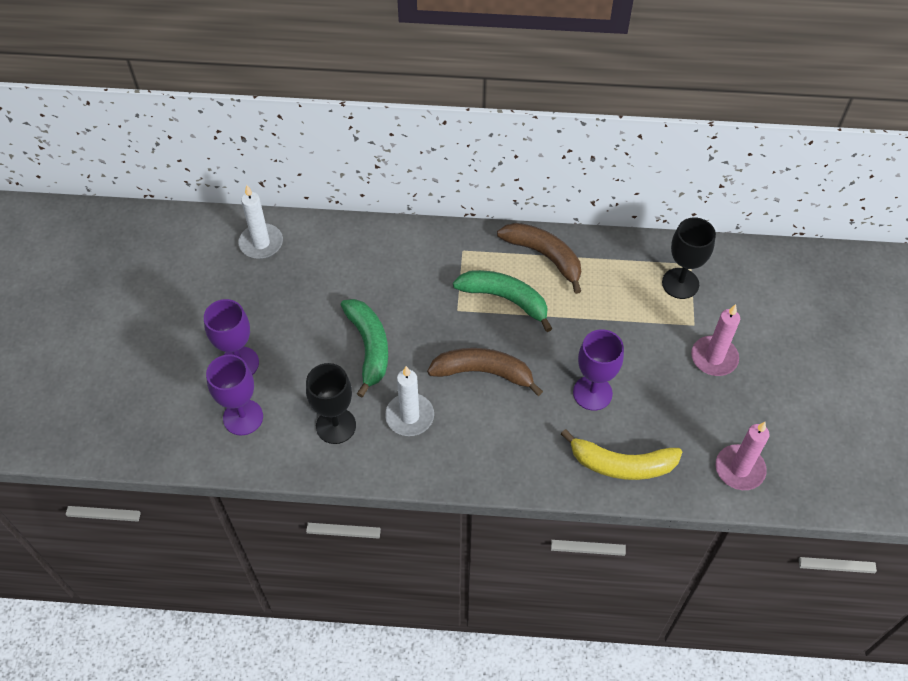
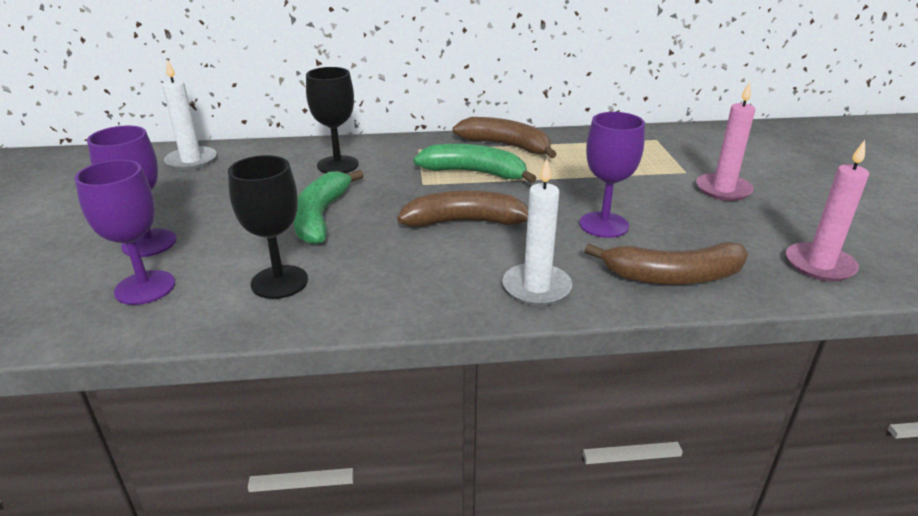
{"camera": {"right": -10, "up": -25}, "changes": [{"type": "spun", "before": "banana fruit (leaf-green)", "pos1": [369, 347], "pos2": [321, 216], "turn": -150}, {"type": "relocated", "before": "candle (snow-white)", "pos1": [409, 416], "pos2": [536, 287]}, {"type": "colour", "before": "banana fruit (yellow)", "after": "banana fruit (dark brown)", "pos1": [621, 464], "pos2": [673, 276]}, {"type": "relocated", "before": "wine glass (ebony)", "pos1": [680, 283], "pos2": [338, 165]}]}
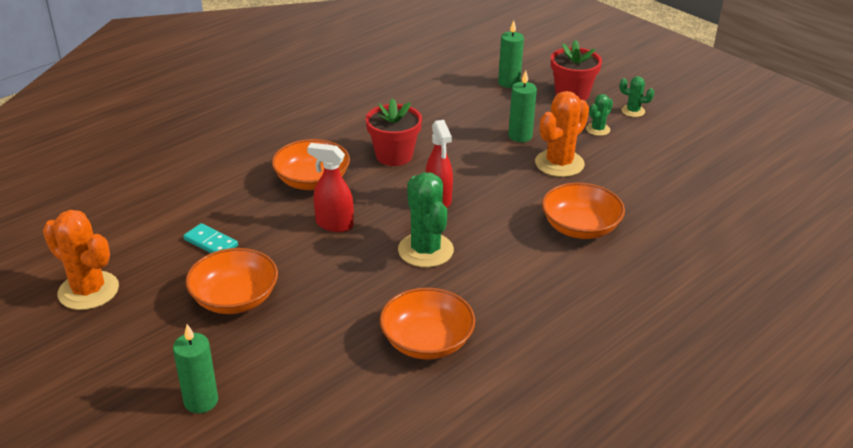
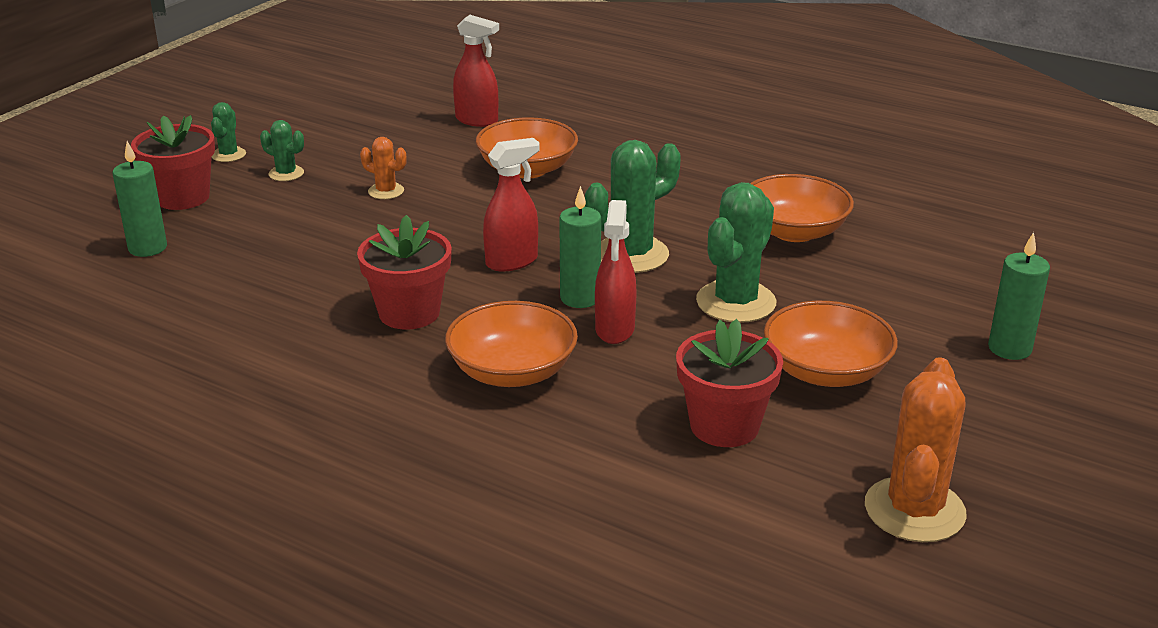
{"camera": {"right": -105, "up": -5}, "changes": [{"type": "exchanged", "before": "domino (aqua)", "after": "plant pot (crimson)", "pos1": [210, 243], "pos2": [724, 426]}, {"type": "relocated", "before": "candle (leaf-green)", "pos1": [520, 136], "pos2": [580, 298]}, {"type": "size", "before": "saguaro cactus (orange-coloured)", "pos1": [559, 163], "pos2": [386, 191], "scale": 0.52}, {"type": "appeared", "after": "spray cleaner (crimson)", "pos2": [477, 120]}, {"type": "appeared", "after": "saguaro cactus (leaf-green)", "pos2": [736, 302]}]}
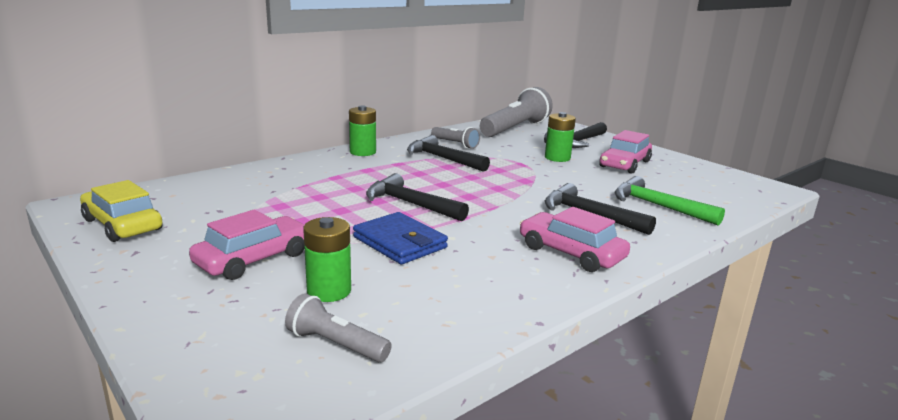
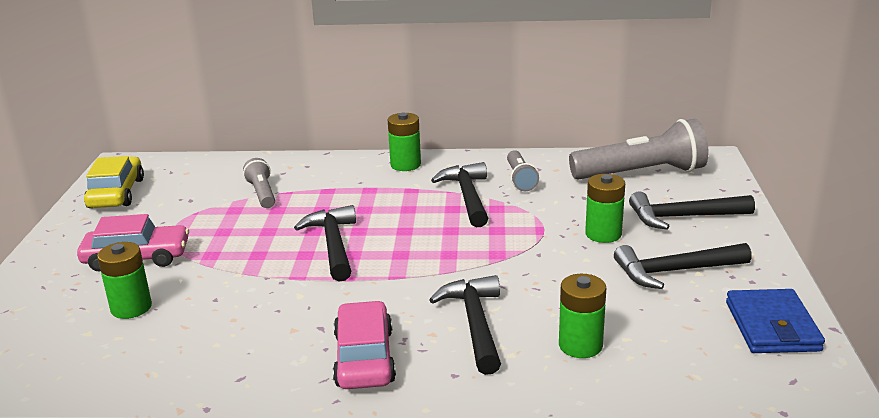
{"camera": {"right": 45, "up": 5}, "changes": [{"type": "relocated", "before": "flashlight (ash-grey)", "pos1": [336, 344], "pos2": [262, 193]}, {"type": "relocated", "before": "billfold (cobalt)", "pos1": [399, 242], "pos2": [772, 326]}, {"type": "exchanged", "before": "car (rosy)", "after": "claw hammer (ebony)", "pos1": [624, 164], "pos2": [675, 271]}, {"type": "exchanged", "before": "claw hammer (leaf-green)", "after": "power cell (leaf-green)", "pos1": [658, 206], "pos2": [580, 345]}]}
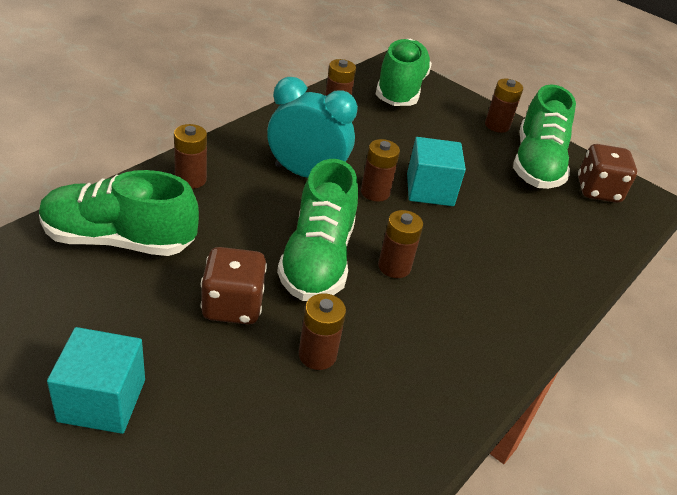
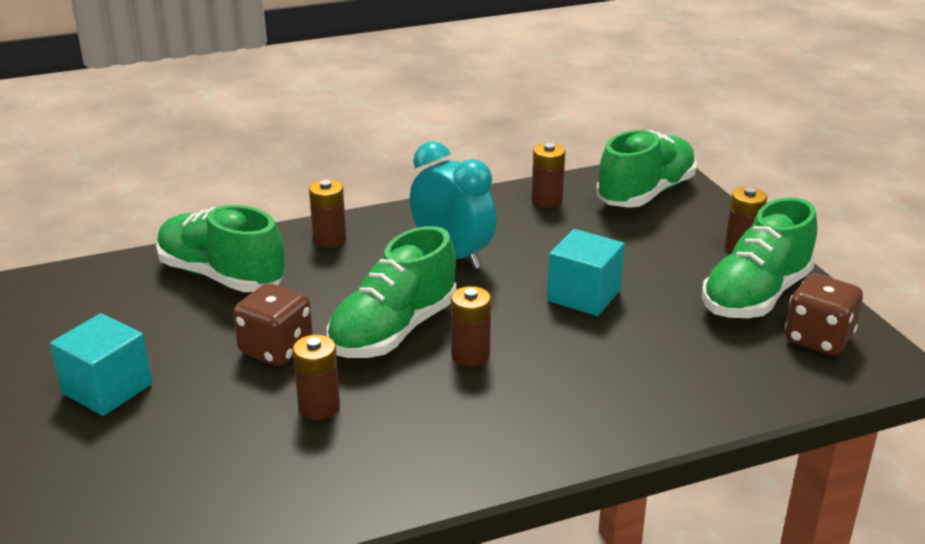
{"camera": {"right": 35, "up": -10}, "changes": [{"type": "missing", "before": "power cell (dark brown)", "pos1": [375, 192]}]}
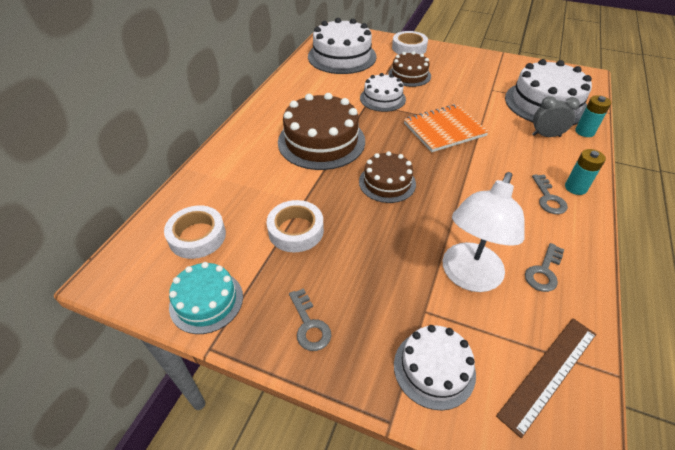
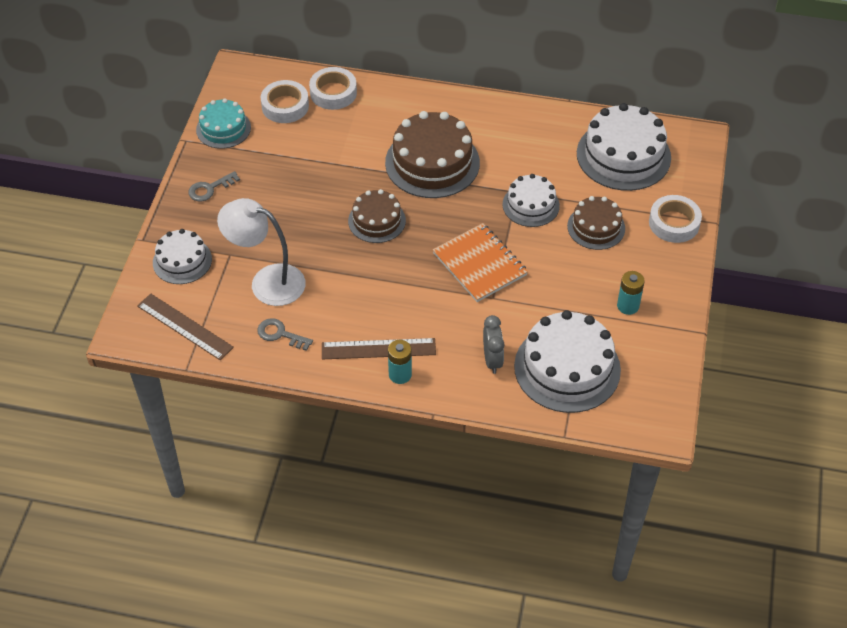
{"camera": {"right": 80, "up": 5}, "changes": [{"type": "relocated", "before": "sticky tape (snow-white)", "pos1": [296, 230], "pos2": [333, 93]}, {"type": "exchanged", "before": "key (ash-grey)", "after": "straightedge (dark brown)", "pos1": [548, 198], "pos2": [378, 349]}, {"type": "relocated", "before": "power cell (aqua)", "pos1": [584, 132], "pos2": [628, 306]}]}
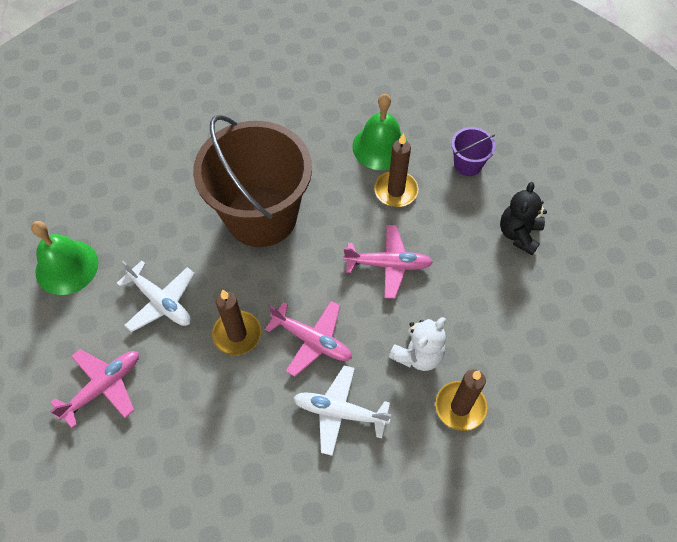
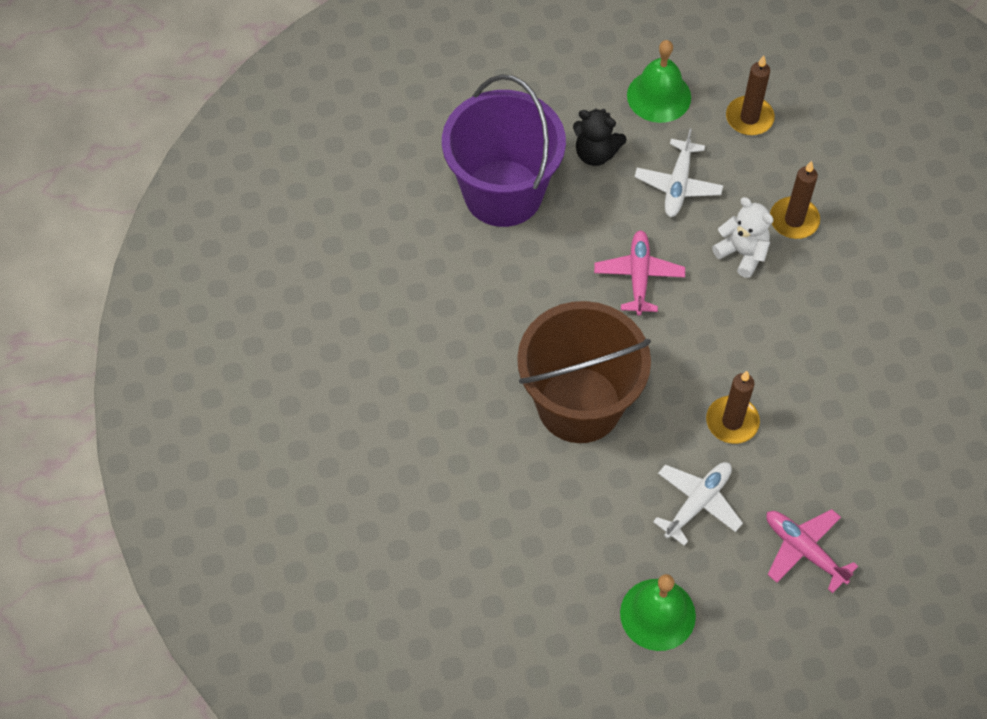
{"camera": {"right": -90, "up": 0}, "changes": [{"type": "missing", "before": "toy plane (rosy)", "pos1": [312, 340]}, {"type": "relocated", "before": "toy plane (snow-white)", "pos1": [339, 412], "pos2": [678, 185]}, {"type": "relocated", "before": "bell (leaf-green)", "pos1": [380, 147], "pos2": [659, 96]}, {"type": "relocated", "before": "candle (dark brown)", "pos1": [396, 191], "pos2": [749, 118]}, {"type": "size", "before": "pail (violet)", "pos1": [468, 164], "pos2": [503, 193], "scale": 2.43}]}
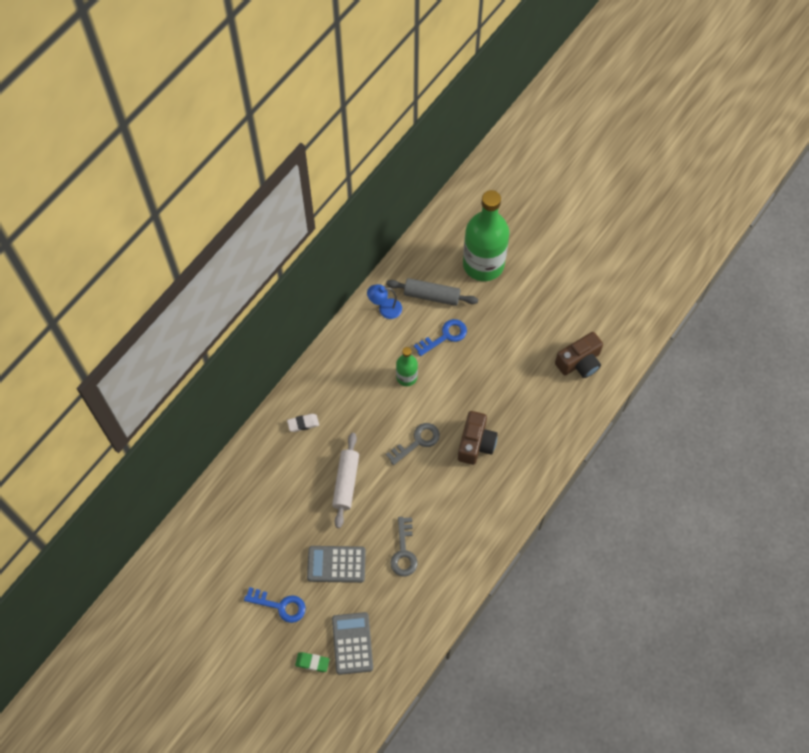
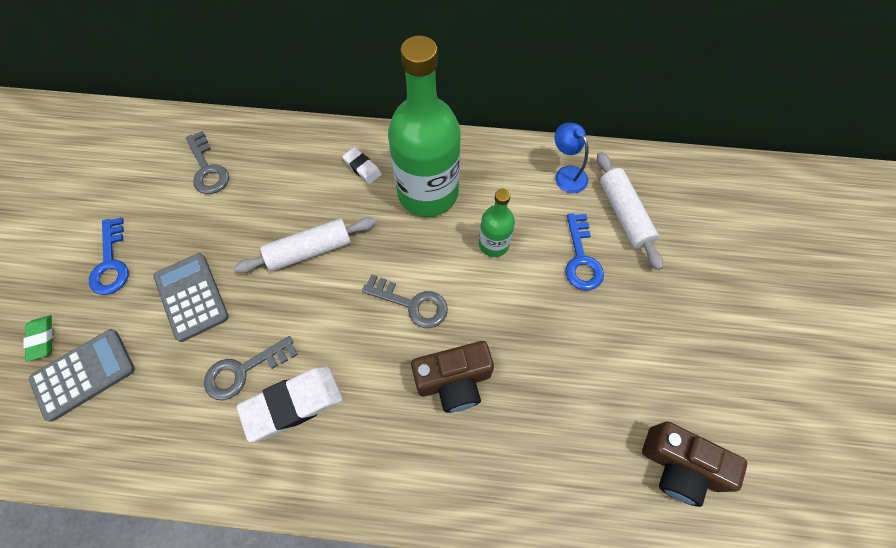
{"camera": {"right": 60, "up": 0}, "changes": [{"type": "colour", "before": "dough roller (ash-grey)", "after": "dough roller (snow-white)", "pos1": [432, 296], "pos2": [624, 214]}, {"type": "spun", "before": "key (cobalt)", "pos1": [445, 336], "pos2": [581, 258], "turn": 60}, {"type": "relocated", "before": "drink bottle (leaf-green)", "pos1": [483, 264], "pos2": [428, 193]}, {"type": "appeared", "after": "key (ash-grey)", "pos2": [207, 169]}, {"type": "appeared", "after": "eraser (snow-white)", "pos2": [293, 404]}]}
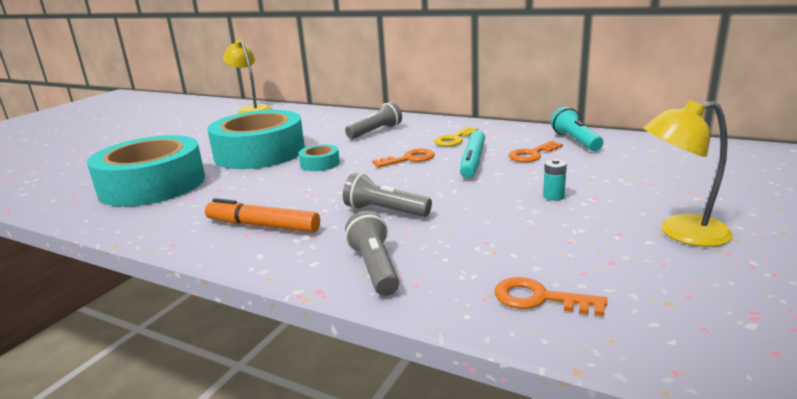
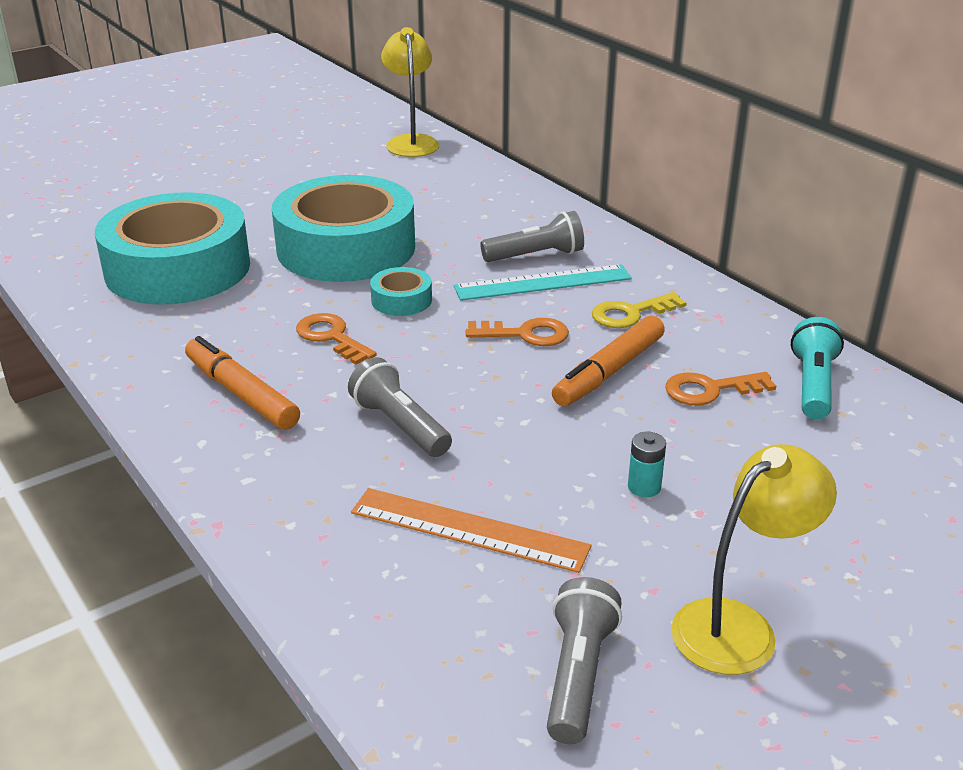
{"camera": {"right": 25, "up": 10}, "changes": [{"type": "relocated", "before": "flashlight (ash-grey)", "pos1": [375, 267], "pos2": [578, 674]}, {"type": "colour", "before": "marker (aqua)", "after": "marker (orange-coloured)", "pos1": [473, 161], "pos2": [609, 372]}, {"type": "relocated", "before": "key (orange-coloured)", "pos1": [539, 298], "pos2": [331, 337]}, {"type": "spun", "before": "desk lamp (yellow)", "pos1": [681, 233], "pos2": [739, 626], "turn": 120}, {"type": "appeared", "after": "straightedge (orange-coloured)", "pos2": [469, 529]}, {"type": "appeared", "after": "straightedge (aqua)", "pos2": [543, 283]}]}
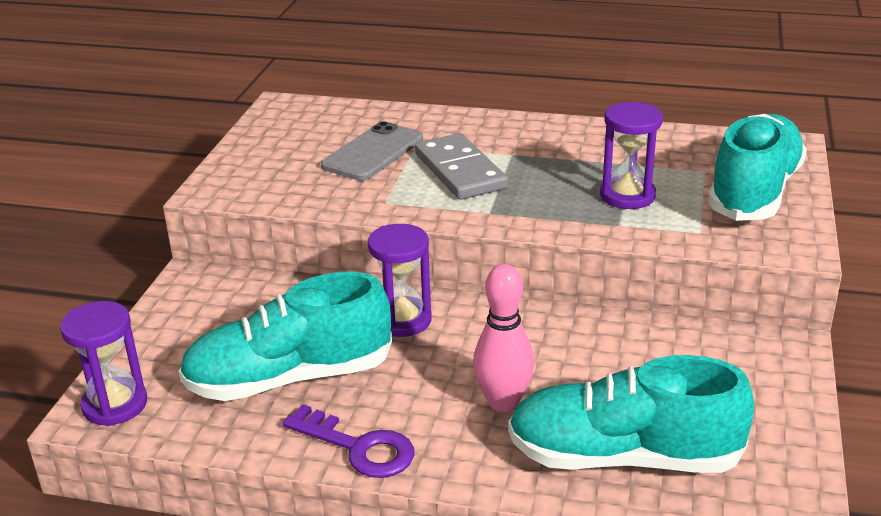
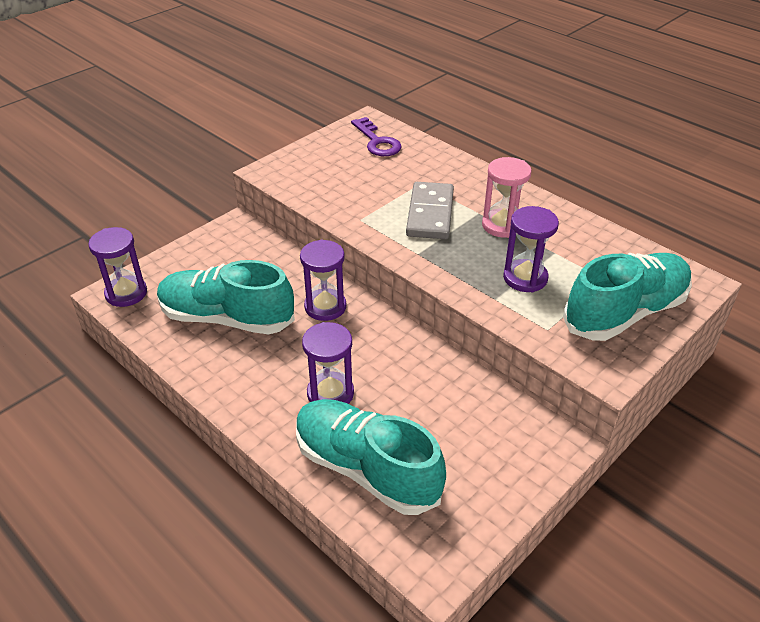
{"camera": {"right": 30, "up": 10}, "changes": [{"type": "relocated", "before": "key (violet)", "pos1": [358, 447], "pos2": [377, 142]}, {"type": "missing", "before": "mobile phone (ash-grey)", "pos1": [373, 152]}, {"type": "exchanged", "before": "skittle (rosy)", "after": "hourglass (violet)", "pos1": [503, 402], "pos2": [330, 393]}, {"type": "appeared", "after": "hourglass (rosy)", "pos2": [502, 225]}]}
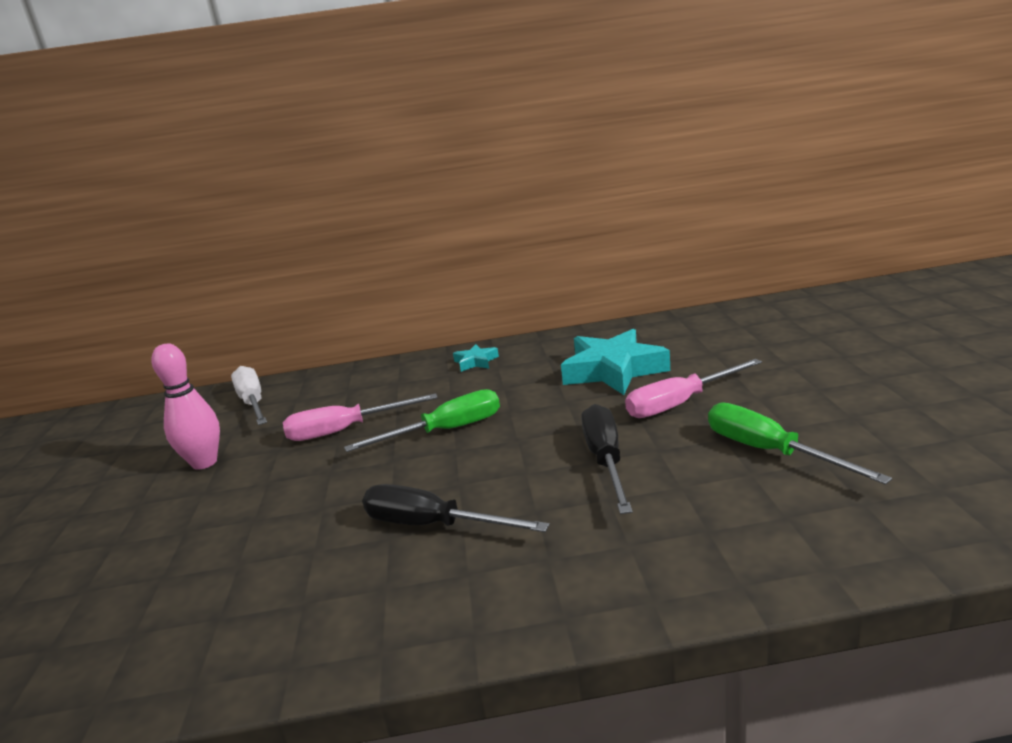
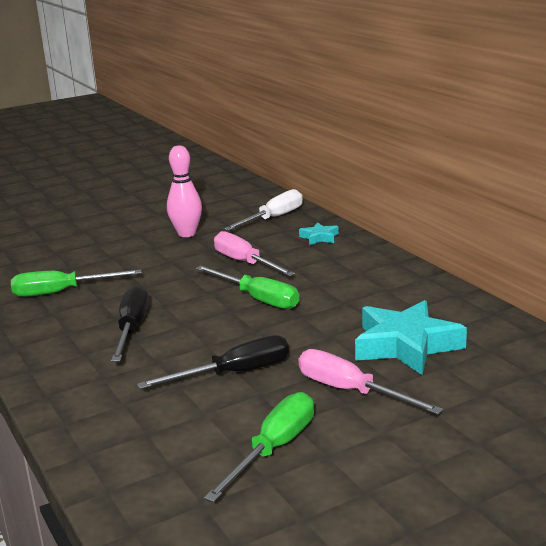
{"camera": {"right": 65, "up": 0}, "changes": [{"type": "relocated", "before": "star (aqua)", "pos1": [476, 362], "pos2": [319, 237]}, {"type": "appeared", "after": "screwdriver (leaf-green)", "pos2": [62, 292]}]}
